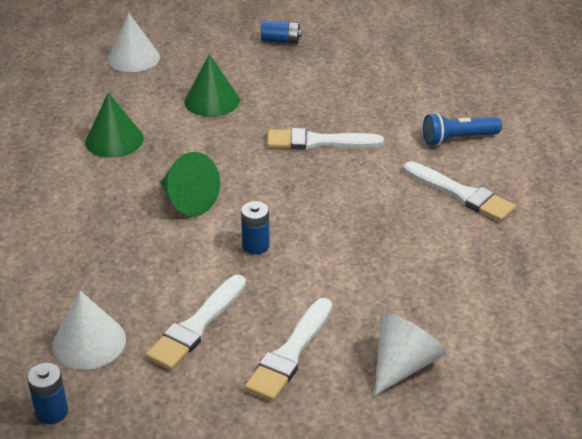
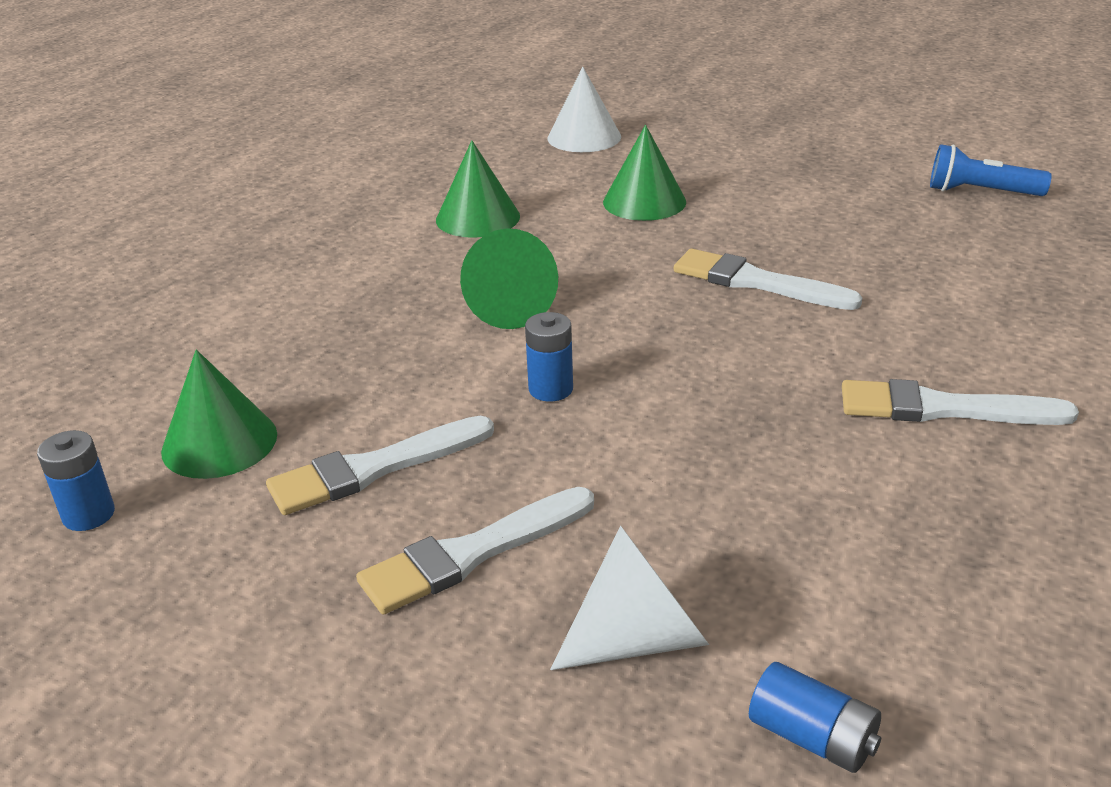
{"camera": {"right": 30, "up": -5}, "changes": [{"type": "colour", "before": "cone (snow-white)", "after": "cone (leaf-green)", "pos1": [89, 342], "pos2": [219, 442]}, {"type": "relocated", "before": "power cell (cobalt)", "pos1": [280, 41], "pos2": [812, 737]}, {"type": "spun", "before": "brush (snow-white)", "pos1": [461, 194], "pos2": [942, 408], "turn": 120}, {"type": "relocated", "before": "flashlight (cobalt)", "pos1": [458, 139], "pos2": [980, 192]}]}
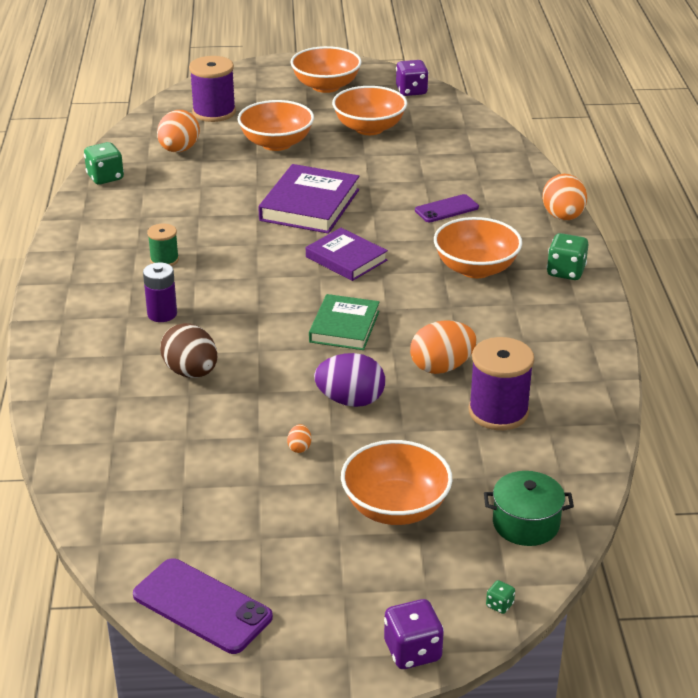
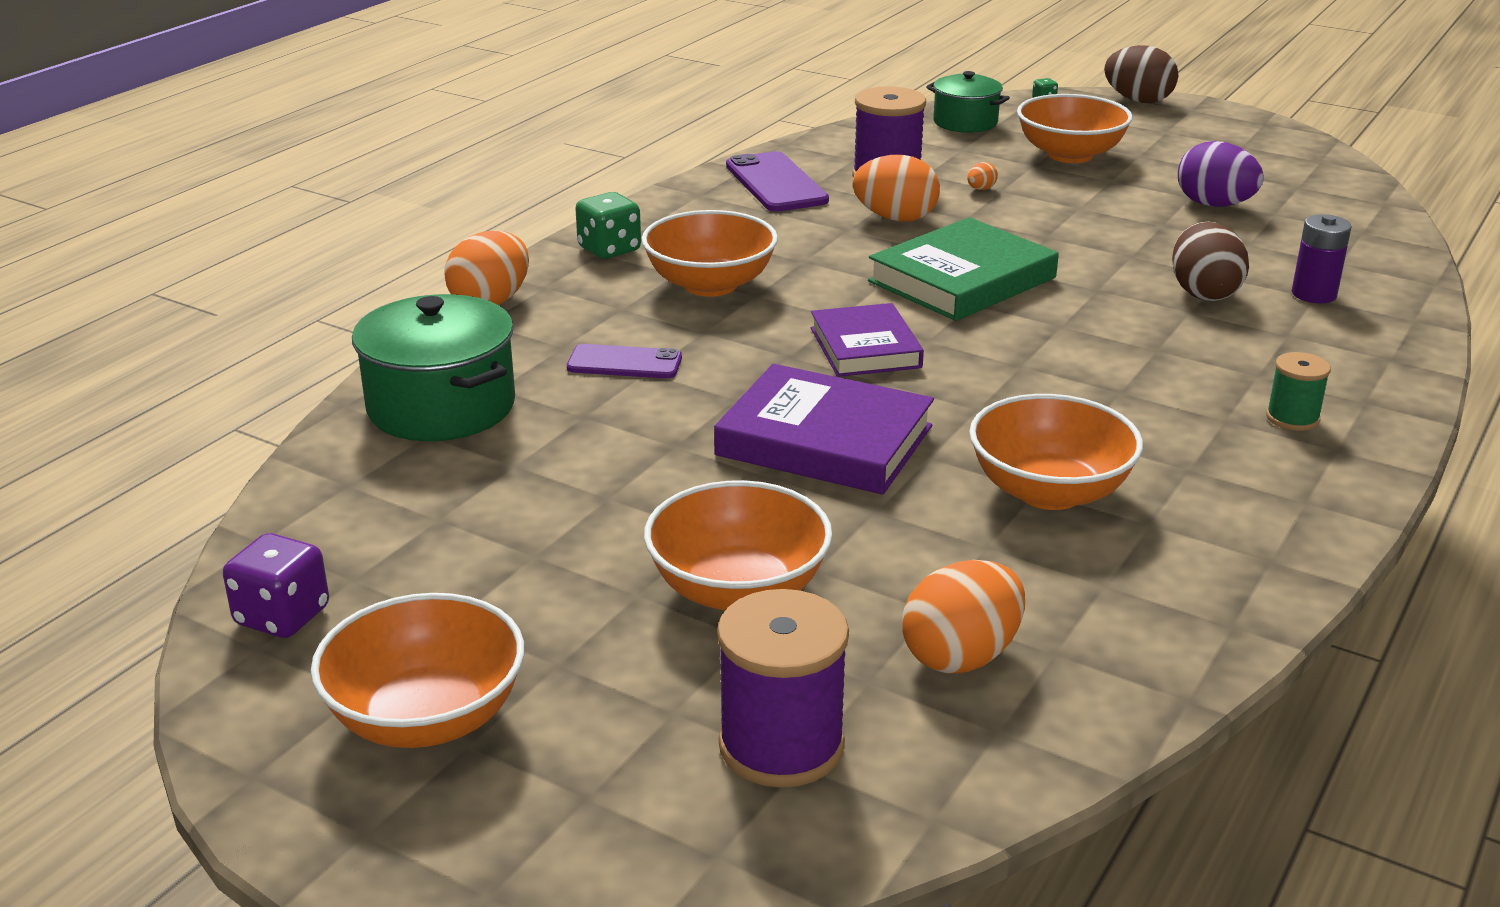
{"camera": {"right": -145, "up": -5}, "changes": [{"type": "missing", "before": "die (leaf-green)", "pos1": [105, 177]}, {"type": "relocated", "before": "mobile phone (violet)", "pos1": [202, 606], "pos2": [776, 183]}, {"type": "relocated", "before": "power cell (violet)", "pos1": [162, 314], "pos2": [1314, 294]}, {"type": "relocated", "before": "bobbin (leaf-green)", "pos1": [164, 260], "pos2": [1292, 418]}, {"type": "spun", "before": "hardcover (violet)", "pos1": [309, 205], "pos2": [824, 441], "turn": 60}, {"type": "relocated", "before": "toy egg (orange-coloured)", "pos1": [299, 447], "pos2": [981, 189]}, {"type": "size", "before": "hardcover (leaf-green)", "pos1": [344, 327], "pos2": [962, 280], "scale": 1.5}, {"type": "relocated", "before": "toy egg (violet)", "pos1": [350, 400], "pos2": [1214, 205]}, {"type": "relocated", "before": "deep dish (orange-coloured)", "pos1": [369, 128], "pos2": [1049, 491]}, {"type": "exchanged", "before": "die (violet)", "after": "toy egg (dark brown)", "pos1": [412, 651], "pos2": [1138, 100]}, {"type": "appeared", "after": "pot (leaf-green)", "pos2": [441, 407]}]}
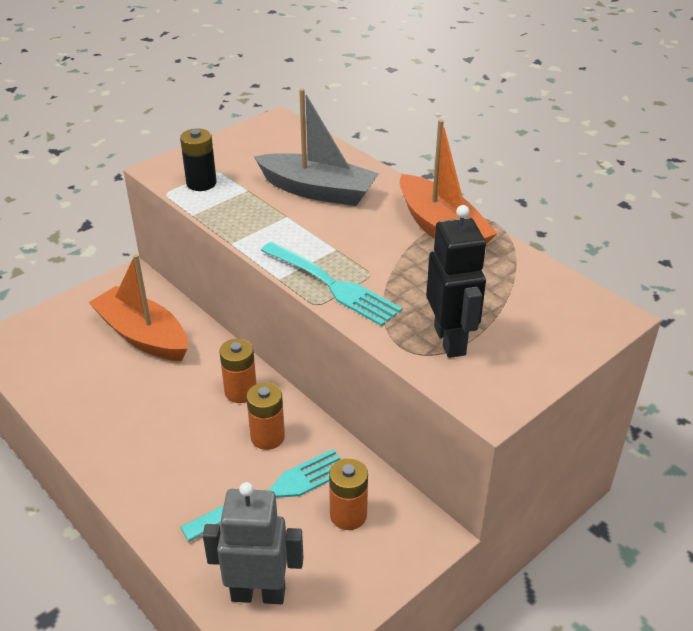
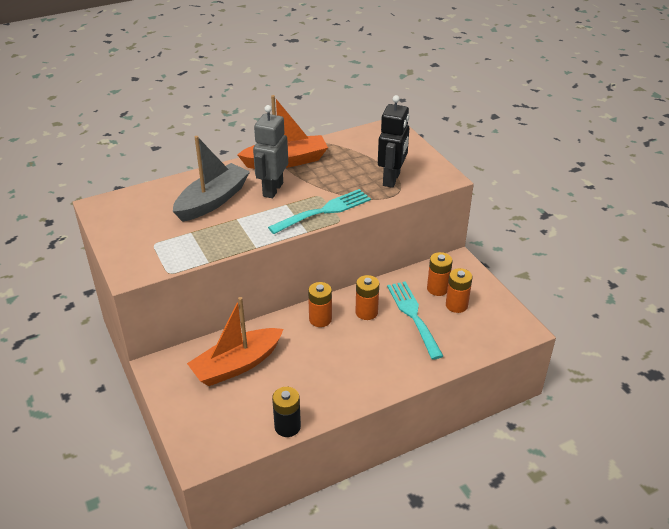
{"camera": {"right": -75, "up": 0}, "changes": [{"type": "relocated", "before": "power cell (ebony)", "pos1": [201, 183], "pos2": [287, 427]}, {"type": "relocated", "before": "toy robot (ash-grey)", "pos1": [258, 593], "pos2": [272, 189]}, {"type": "spun", "before": "toy robot (ebony)", "pos1": [450, 340], "pos2": [392, 179], "turn": 105}, {"type": "appeared", "after": "power cell (orange-coloured)", "pos2": [456, 305]}]}
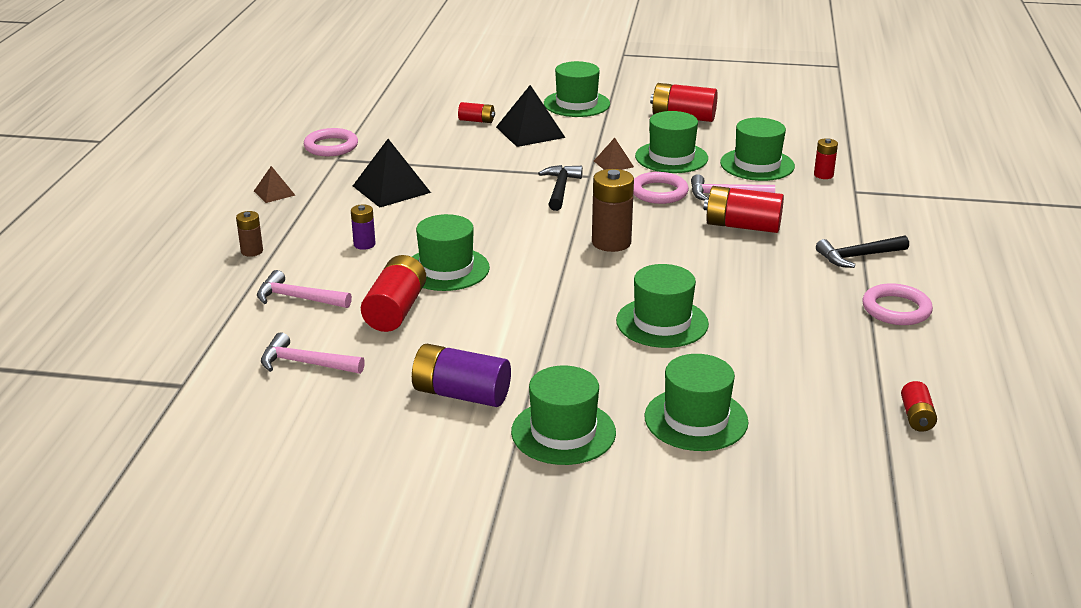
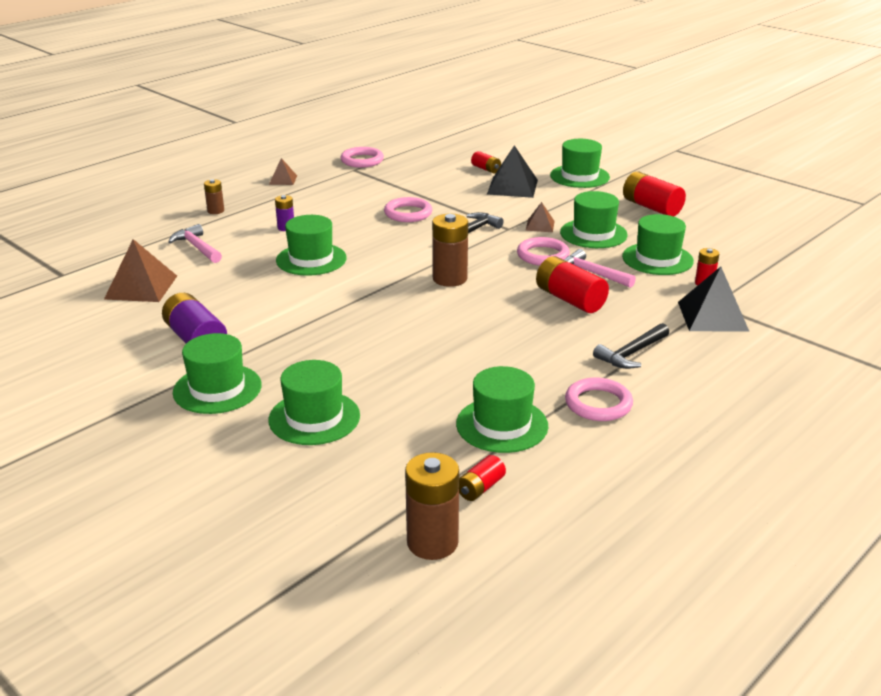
{"camera": {"right": 35, "up": 0}, "changes": [{"type": "exchanged", "before": "claw hammer (rosy)", "after": "pyramid (dark brown)", "pos1": [305, 363], "pos2": [141, 287]}, {"type": "relocated", "before": "pyramid (ebony)", "pos1": [391, 189], "pos2": [712, 316]}, {"type": "missing", "before": "power cell (crimson)", "pos1": [395, 310]}, {"type": "relocated", "before": "tall hat (leaf-green)", "pos1": [662, 322], "pos2": [502, 425]}, {"type": "spun", "before": "claw hammer (ebony)", "pos1": [858, 256], "pos2": [631, 353], "turn": -60}, {"type": "appeared", "after": "ring (rosy)", "pos2": [408, 213]}, {"type": "appeared", "after": "power cell (dark brown)", "pos2": [432, 542]}]}
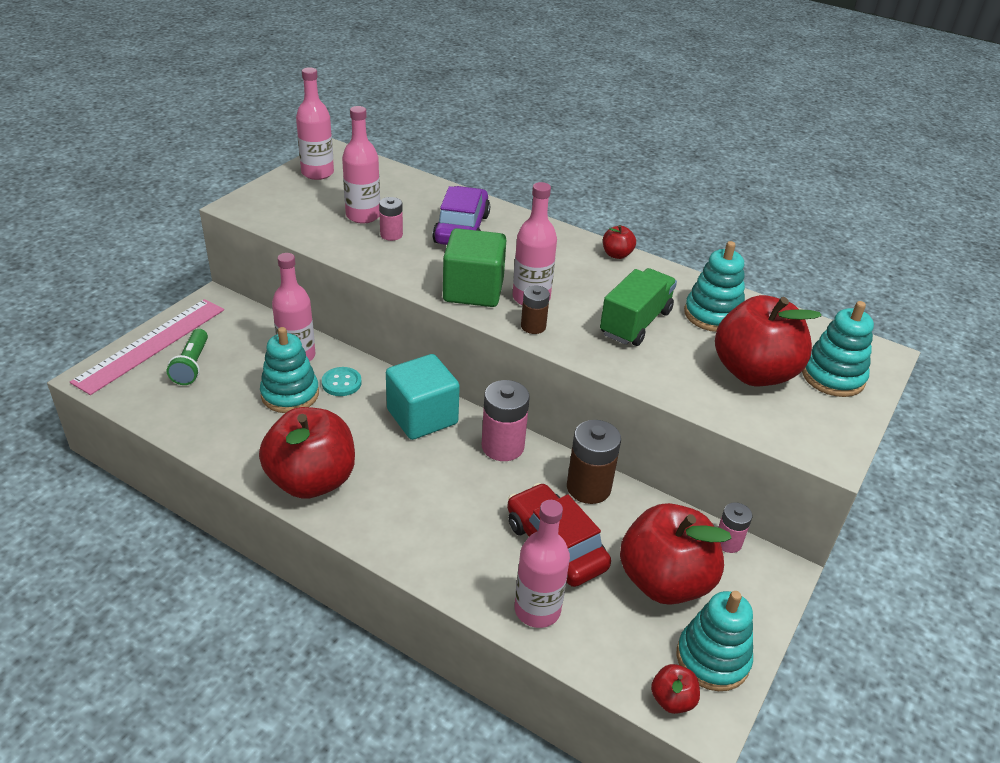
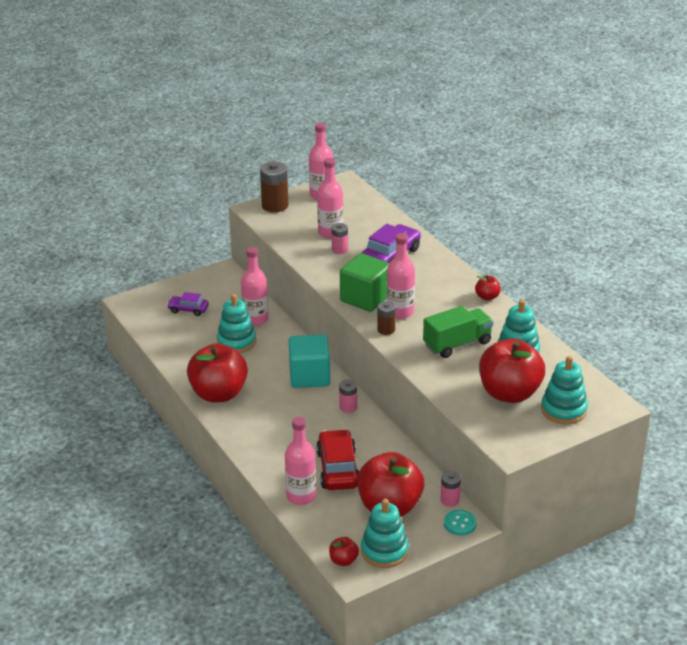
{"camera": {"right": 30, "up": -5}, "changes": [{"type": "missing", "before": "straightedge (rosy)", "pos1": [151, 344]}, {"type": "exchanged", "before": "flashlight (leaf-green)", "after": "car (violet)", "pos1": [192, 365], "pos2": [188, 309]}, {"type": "relocated", "before": "shirt button (aqua)", "pos1": [341, 383], "pos2": [460, 524]}, {"type": "size", "before": "power cell (rosy)", "pos1": [502, 446], "pos2": [348, 407], "scale": 0.58}, {"type": "relocated", "before": "power cell (dark brown)", "pos1": [588, 487], "pos2": [275, 206]}]}
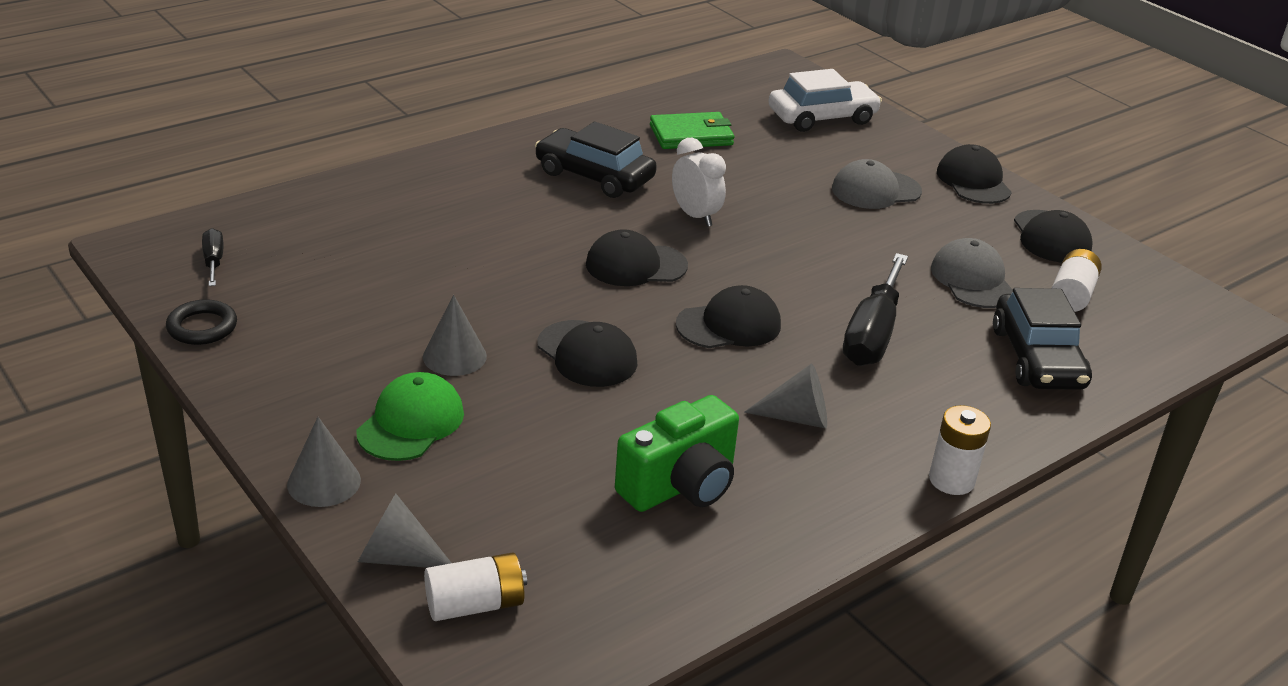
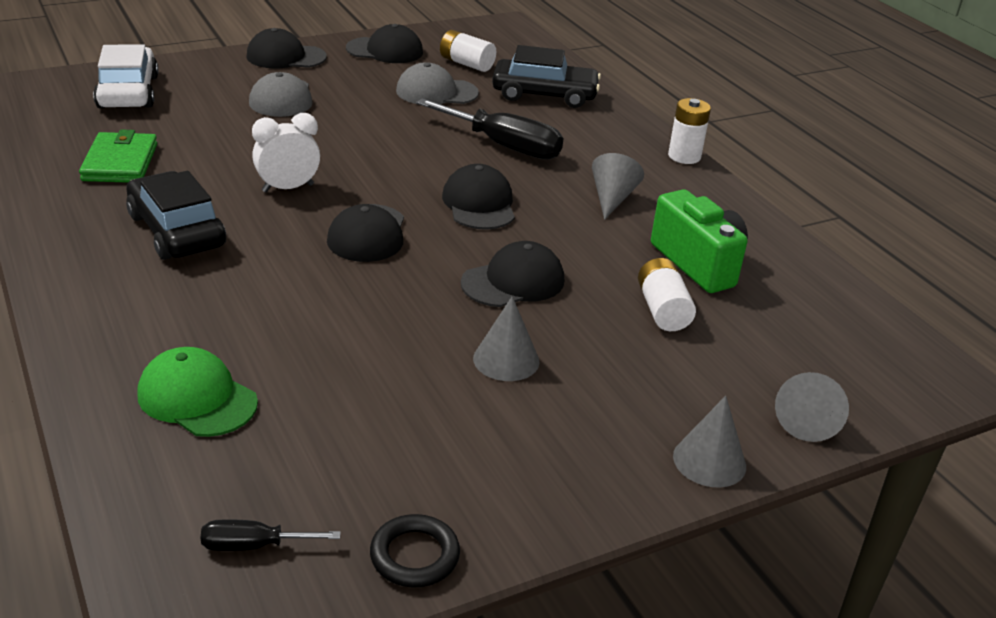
{"camera": {"right": -80, "up": 0}, "changes": [{"type": "relocated", "before": "baseball cap (leaf-green)", "pos1": [411, 423], "pos2": [197, 398]}, {"type": "relocated", "before": "power cell (snow-white)", "pos1": [475, 604], "pos2": [662, 310]}, {"type": "spun", "before": "car (ebony)", "pos1": [594, 176], "pos2": [176, 231], "turn": 105}]}
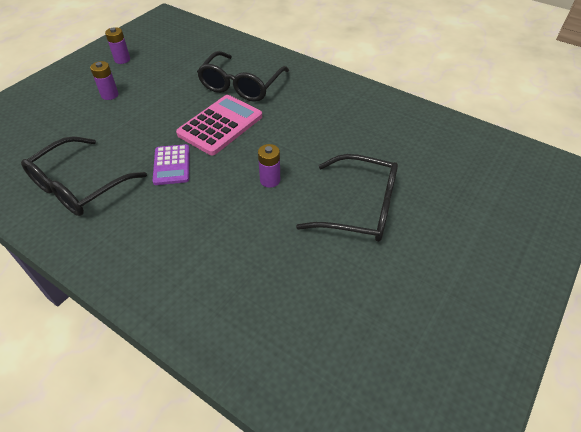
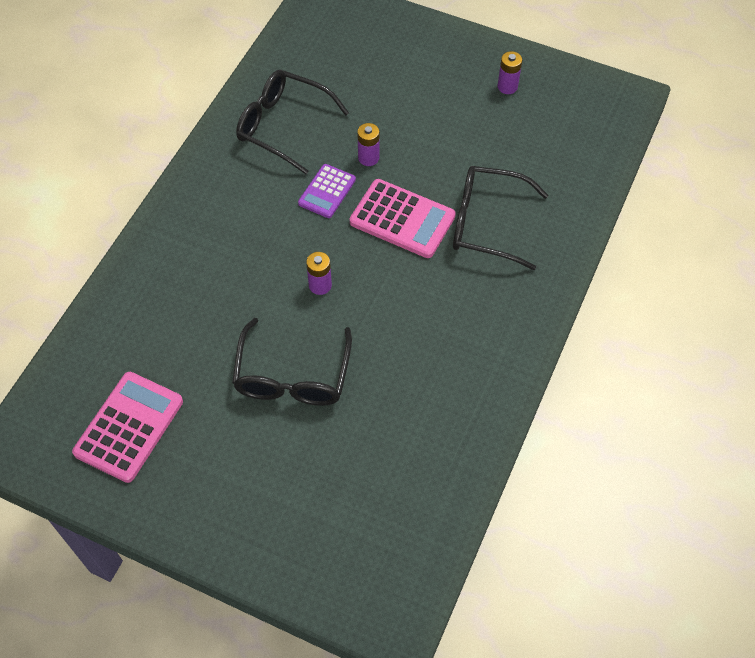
{"camera": {"right": 80, "up": 10}, "changes": [{"type": "relocated", "before": "power cell (violet)", "pos1": [110, 95], "pos2": [368, 158]}, {"type": "spun", "before": "adding machine (violet)", "pos1": [172, 165], "pos2": [327, 191], "turn": -45}, {"type": "appeared", "after": "adding machine (rosy)", "pos2": [129, 427]}]}
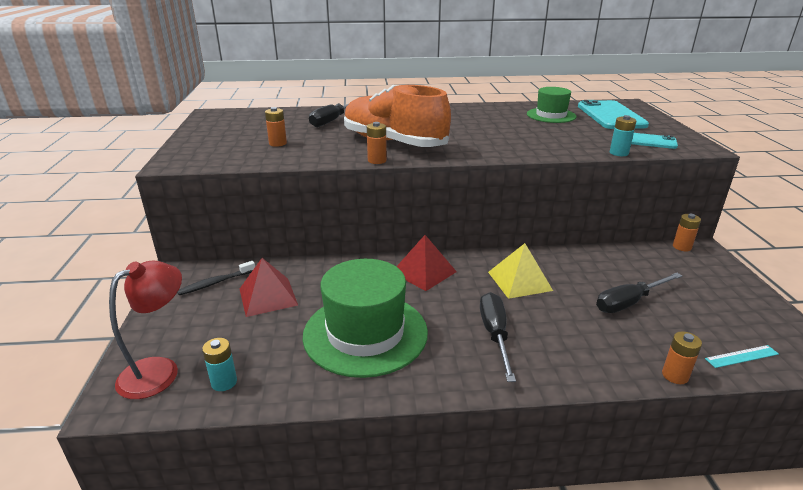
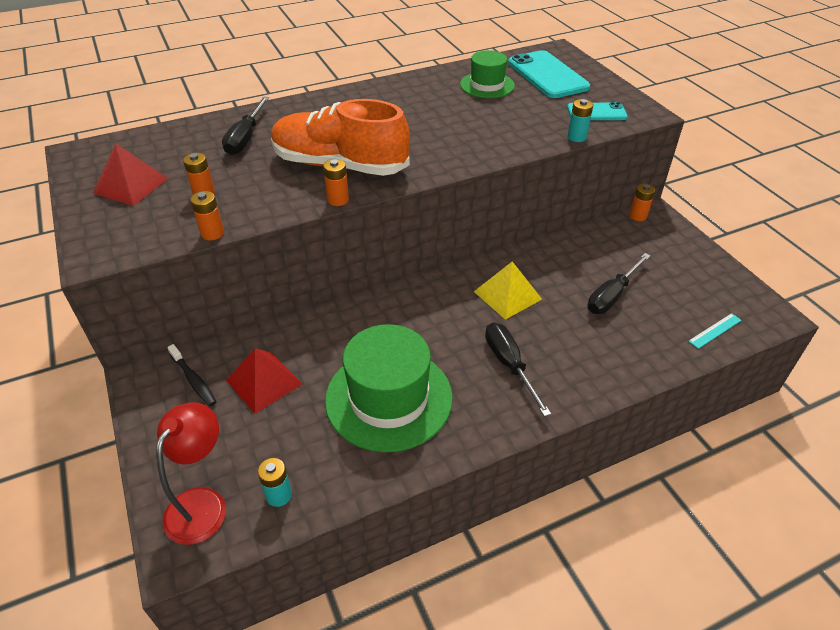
{"camera": {"right": -20, "up": 15}, "changes": [{"type": "spun", "before": "toothbrush (ebony)", "pos1": [215, 283], "pos2": [193, 380], "turn": -75}, {"type": "relocated", "before": "pyramid (crimson)", "pos1": [424, 272], "pos2": [131, 185]}, {"type": "relocated", "before": "power cell (orange-coloured)", "pos1": [675, 375], "pos2": [212, 233]}]}
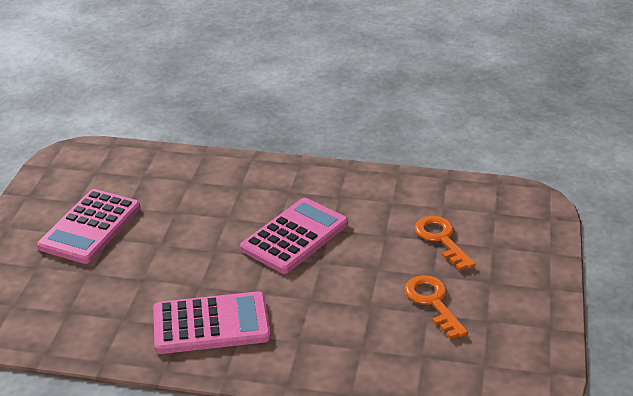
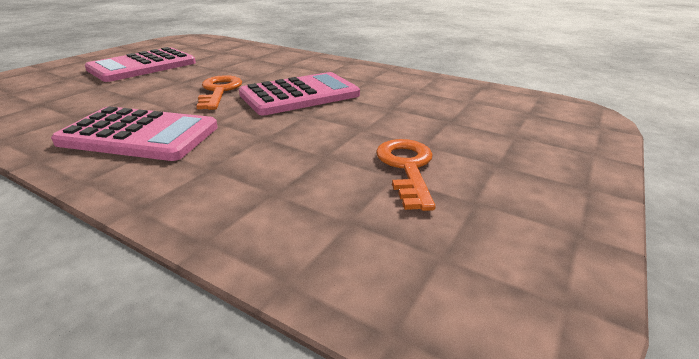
{"camera": {"right": 20, "up": -5}, "changes": [{"type": "relocated", "before": "key (orange-coloured)", "pos1": [441, 239], "pos2": [219, 91]}]}
